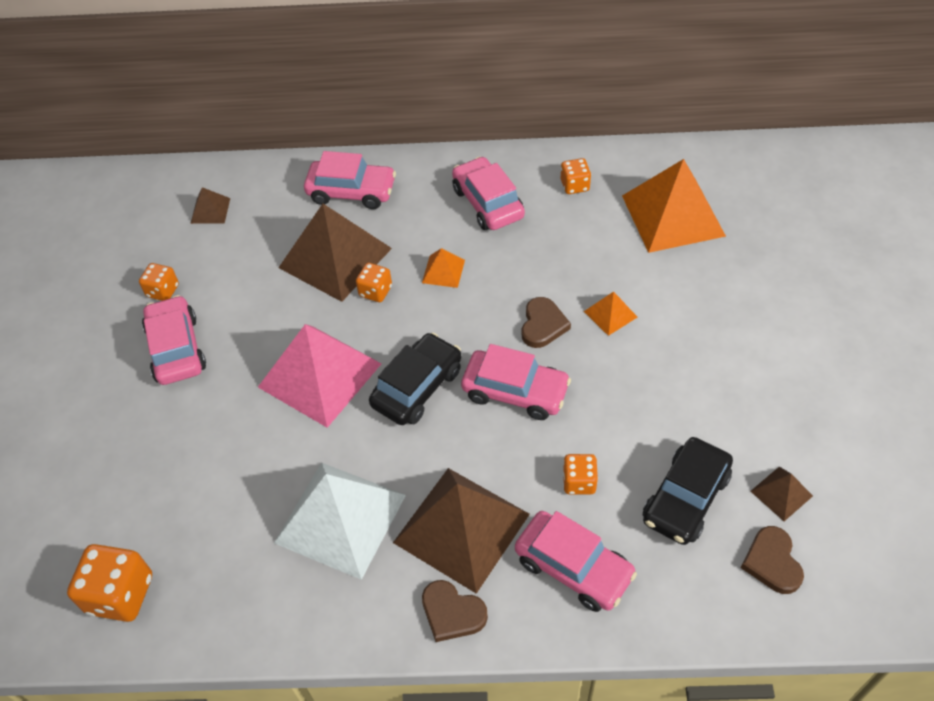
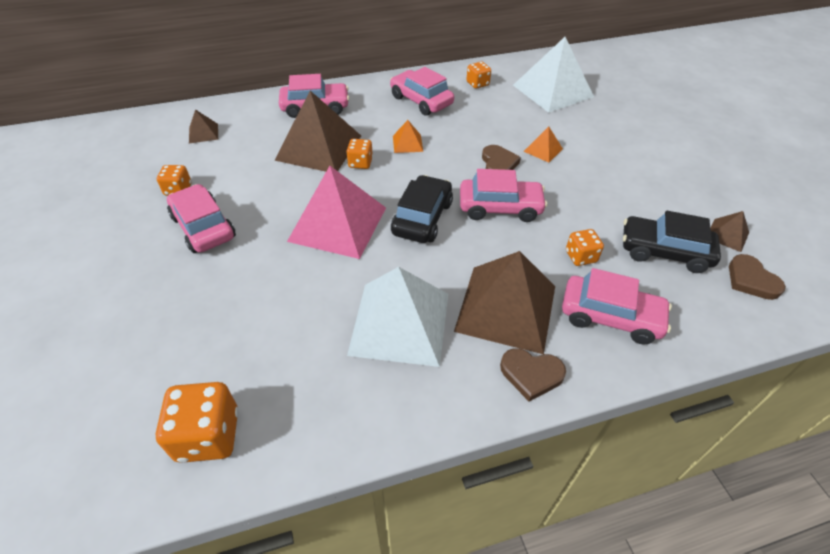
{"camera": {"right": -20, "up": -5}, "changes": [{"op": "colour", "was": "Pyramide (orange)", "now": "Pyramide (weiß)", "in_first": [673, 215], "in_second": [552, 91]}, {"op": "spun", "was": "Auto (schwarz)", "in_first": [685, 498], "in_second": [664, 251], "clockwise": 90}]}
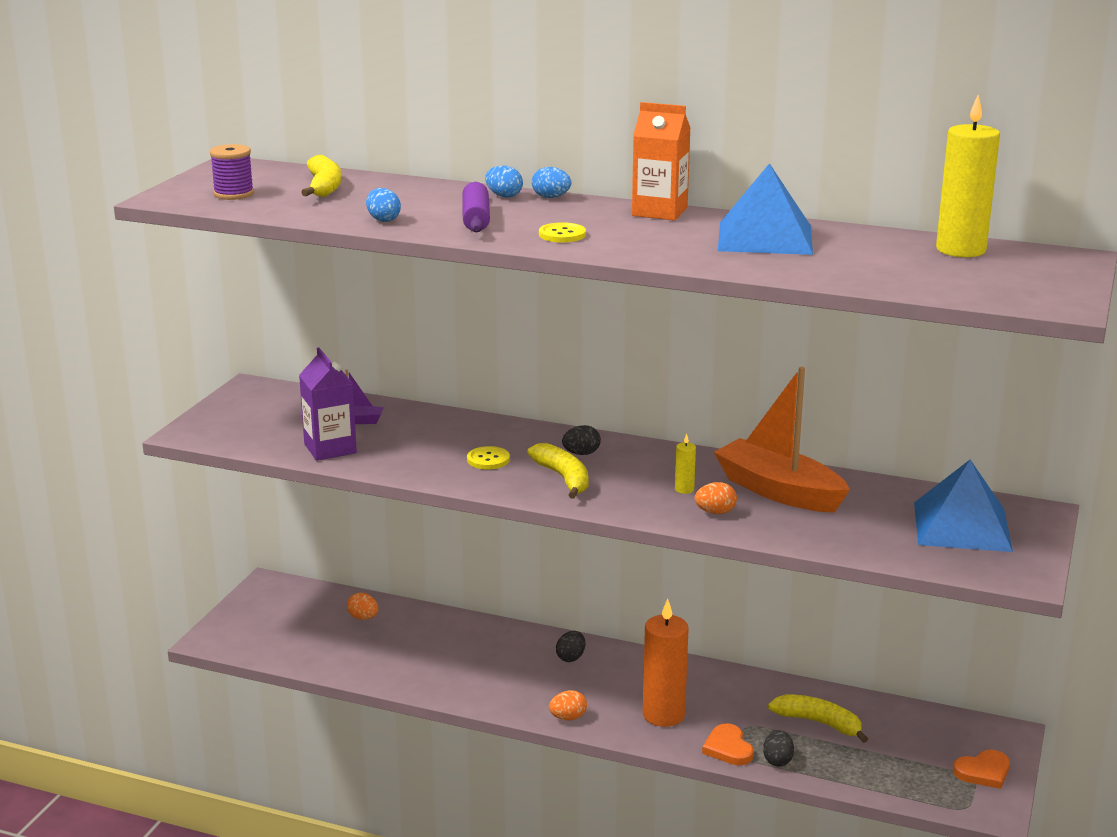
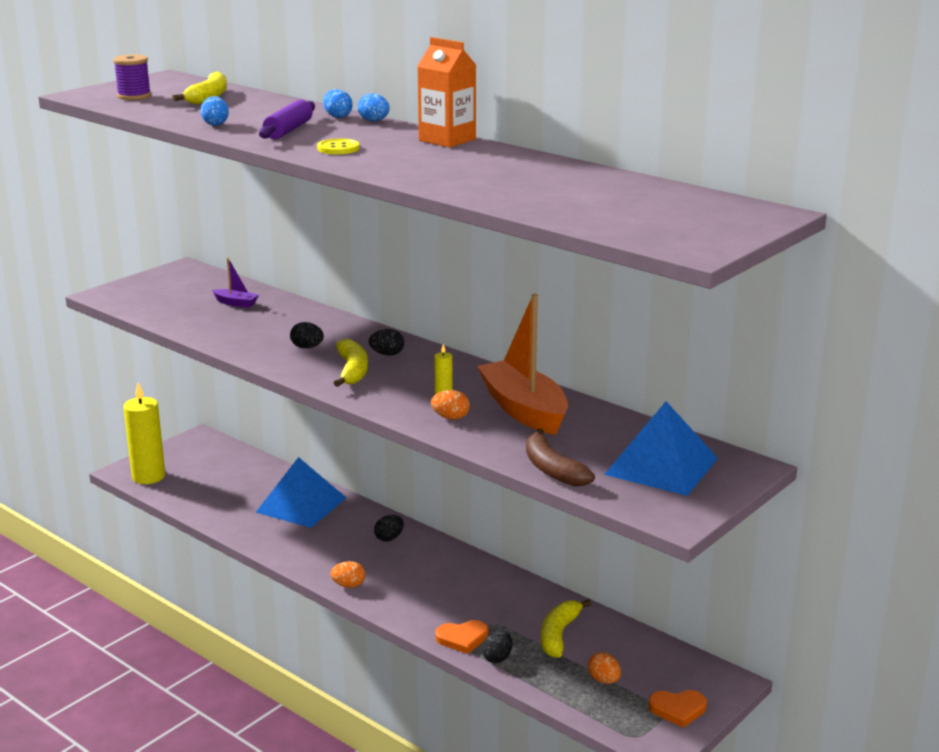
{"camera": {"right": 20, "up": 0}, "changes": [{"op": "missing", "was": "Getränkekarton (lila)", "in_first": [330, 448]}, {"op": "relocated", "was": "Ei (orange)", "in_first": [363, 618], "in_second": [604, 680]}, {"op": "exchanged", "was": "Knopf (gelb)", "now": "Ei (schwarz)", "in_first": [488, 459], "in_second": [307, 347]}, {"op": "missing", "was": "Kerze (orange)", "in_first": [663, 715]}, {"op": "spun", "was": "Herz (orange)", "in_first": [728, 748], "in_second": [462, 638], "clockwise": -105}, {"op": "relocated", "was": "Pyramide (blau)", "in_first": [765, 238], "in_second": [301, 504]}, {"op": "spun", "was": "Banane (gelb)", "in_first": [819, 723], "in_second": [559, 635], "clockwise": -120}, {"op": "relocated", "was": "Kerze (gelb)", "in_first": [960, 250], "in_second": [148, 476]}, {"op": "appeared", "now": "Banane (braun)", "in_second": [552, 469]}]}
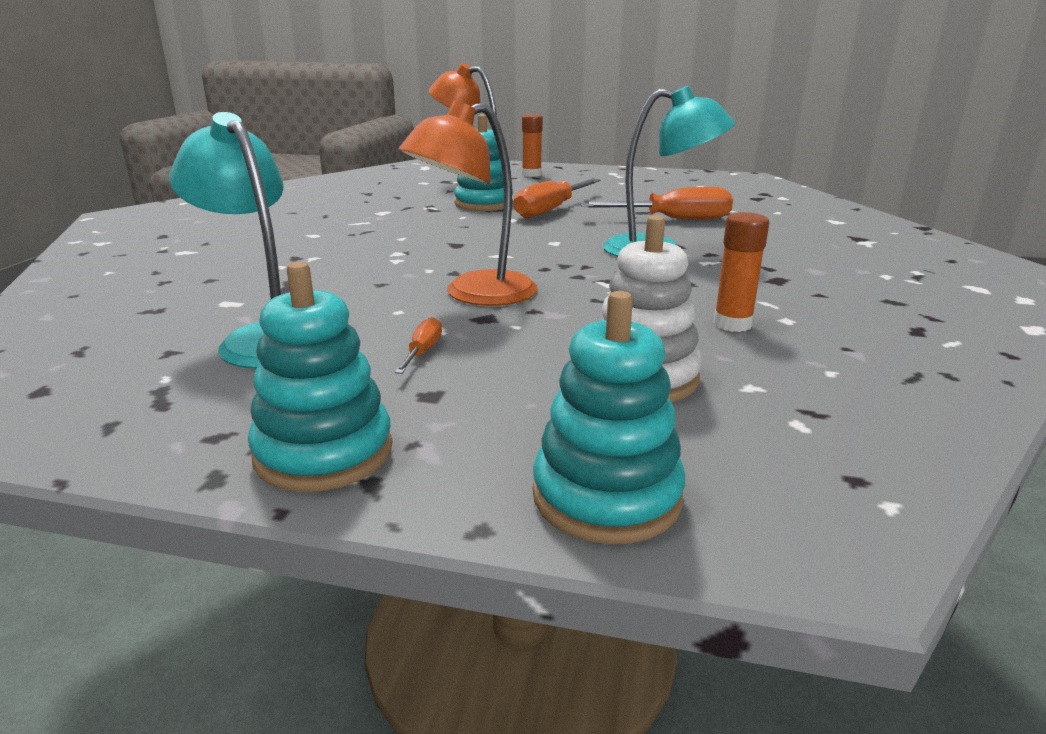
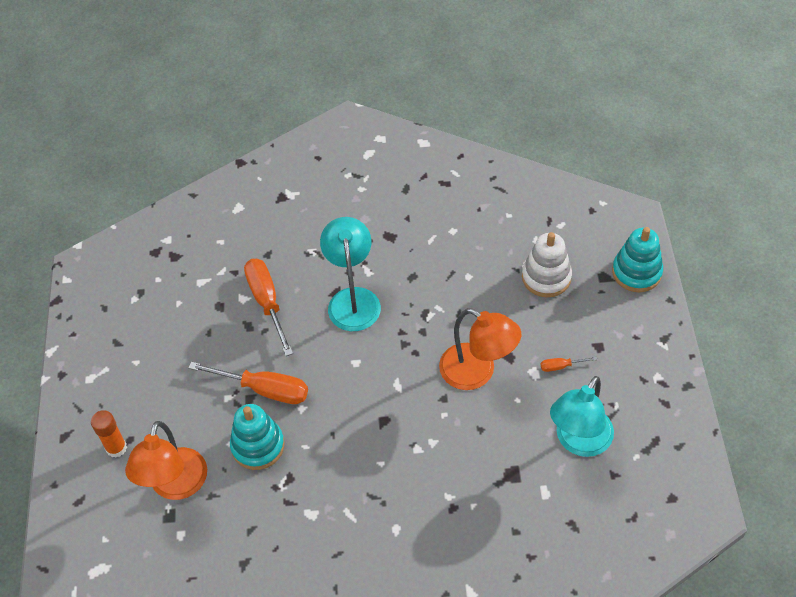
{"camera": {"right": -105, "up": 30}, "changes": [{"op": "missing", "was": "Stapelspielzeug (türkis)", "in_first": [324, 453]}, {"op": "missing", "was": "Klebestift (orange)", "in_first": [732, 324]}]}
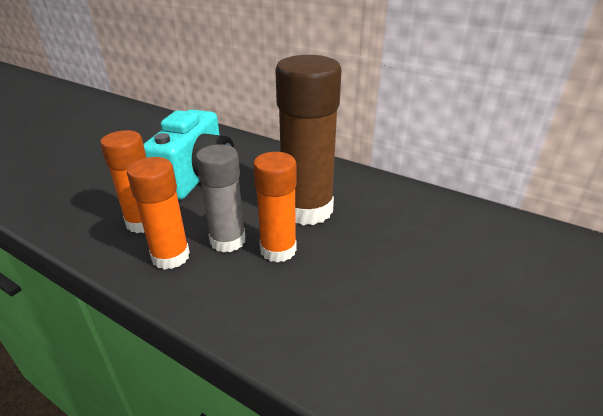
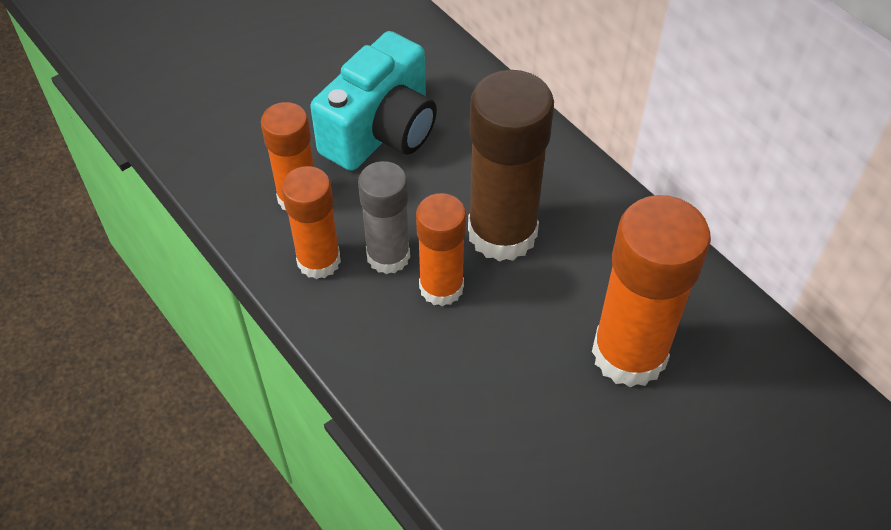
{"camera": {"right": 20, "up": 20}, "changes": [{"op": "appeared", "now": "Klebestift (orange)", "in_second": [629, 354]}]}
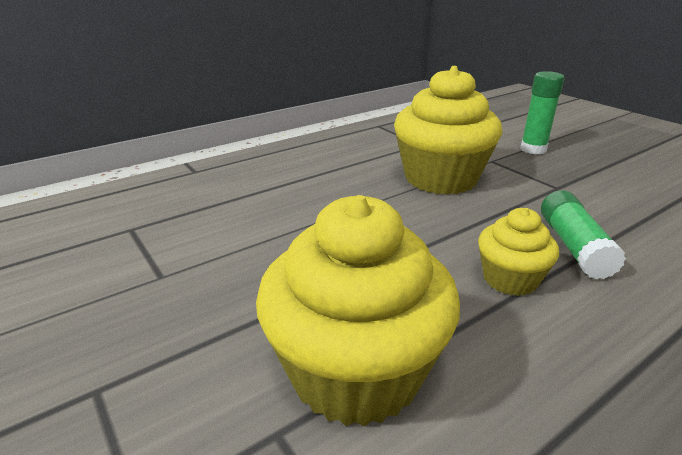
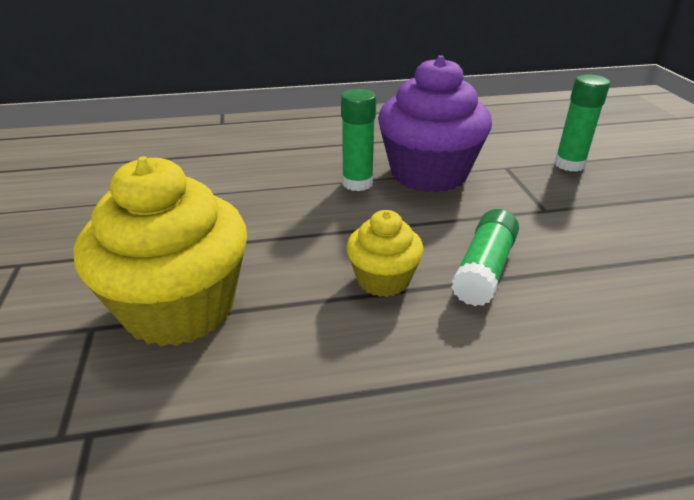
{"camera": {"right": 25, "up": 5}, "changes": [{"op": "colour", "was": "Muffin (gelb)", "now": "Muffin (lila)", "in_first": [441, 178], "in_second": [428, 174]}, {"op": "appeared", "now": "Klebestift (grün)", "in_second": [357, 183]}]}
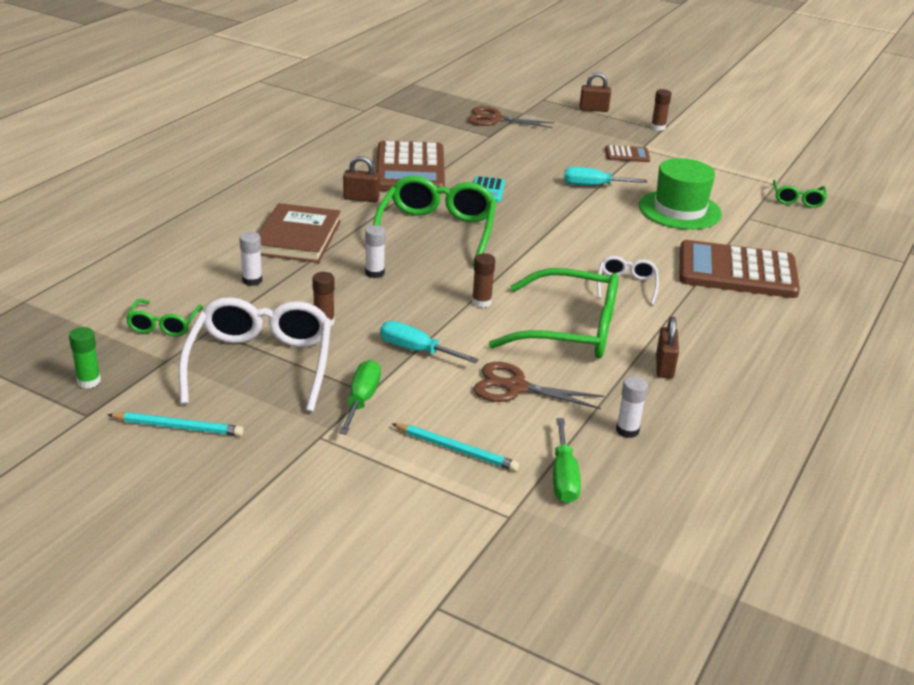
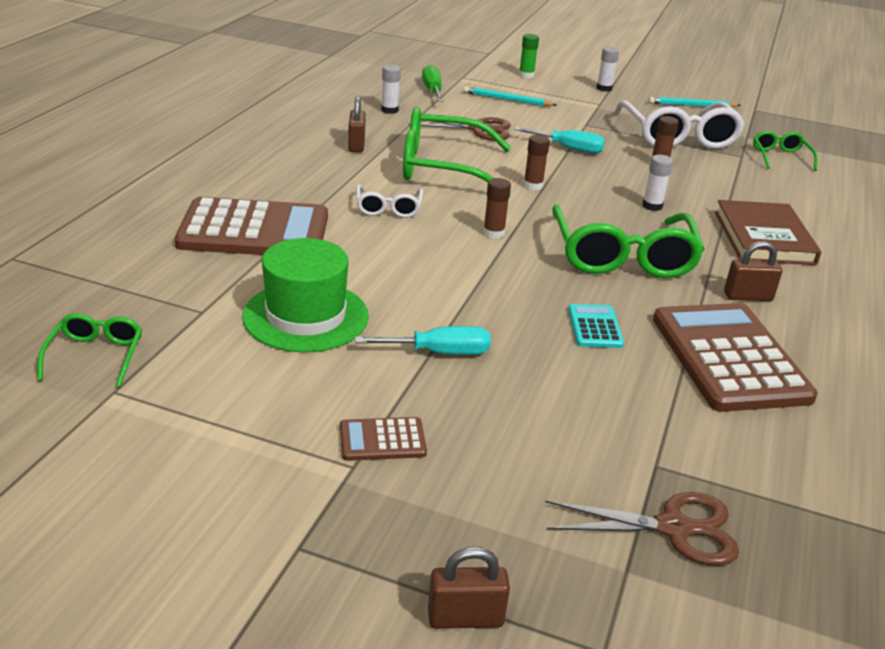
{"camera": {"right": 170, "up": 0}, "changes": [{"op": "relocated", "was": "Klebestift (grün)", "in_first": [89, 381], "in_second": [526, 75]}, {"op": "relocated", "was": "Klebestift (weiß)", "in_first": [252, 280], "in_second": [604, 88]}, {"op": "missing", "was": "Schraubenzieher (grün)", "in_first": [362, 400]}, {"op": "relocated", "was": "Klebestift (braun)", "in_first": [658, 127], "in_second": [493, 233]}]}
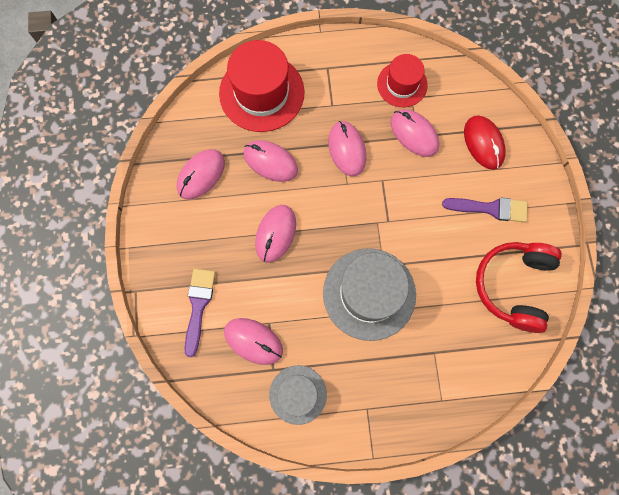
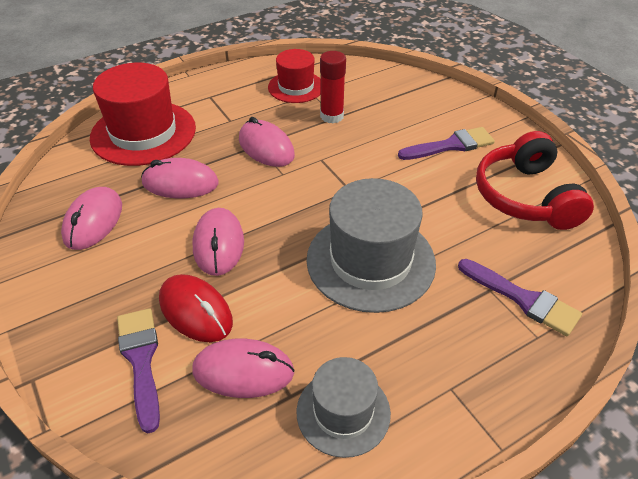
{"camera": {"right": -25, "up": -30}, "changes": [{"op": "exchanged", "was": "Computermaus (rosa)", "now": "Klebestift (rot)", "in_first": [414, 134], "in_second": [332, 116]}, {"op": "relocated", "was": "Computermaus (rot)", "in_first": [483, 143], "in_second": [196, 311]}, {"op": "appeared", "now": "Pinsel (lila)", "in_second": [523, 299]}]}
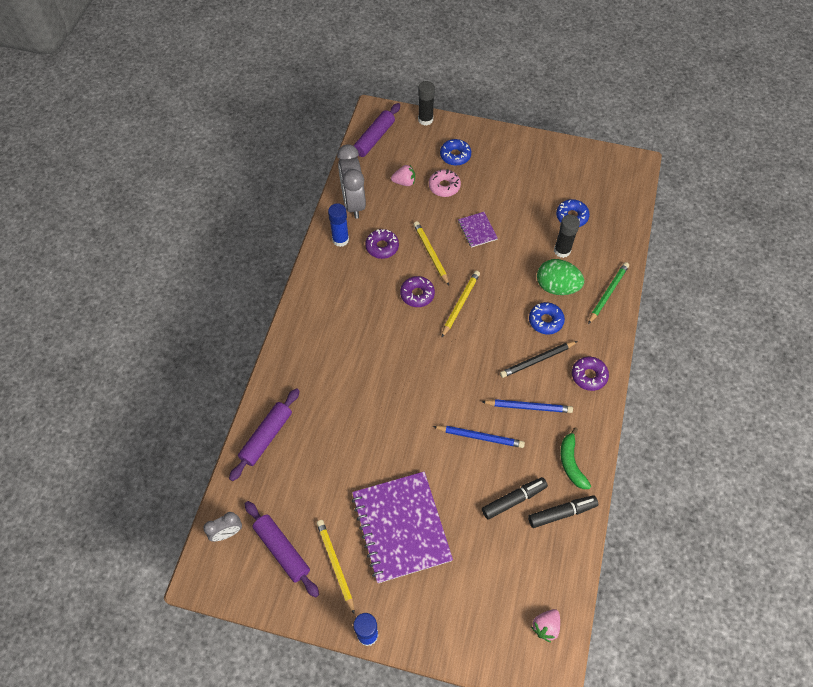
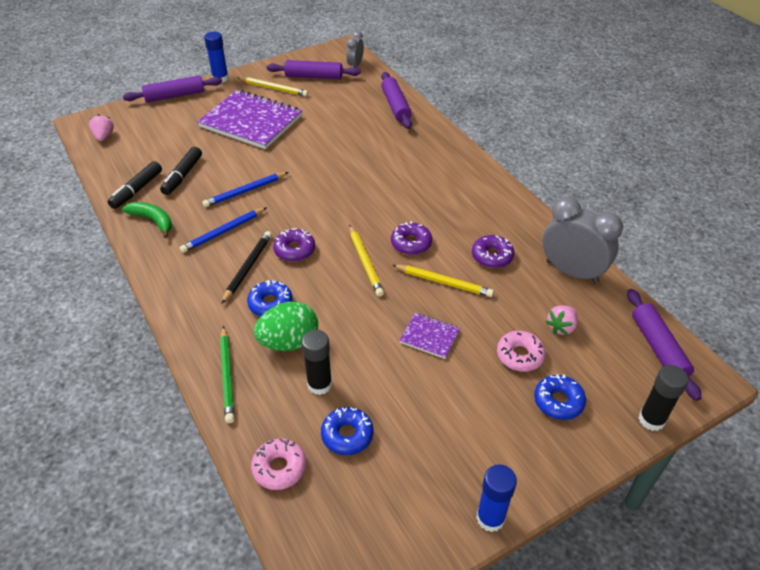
{"camera": {"right": 135, "up": -15}, "changes": [{"op": "relocated", "was": "Klebestift (blau)", "in_first": [340, 240], "in_second": [490, 518]}, {"op": "relocated", "was": "Donut (lila)", "in_first": [589, 376], "in_second": [294, 250]}, {"op": "appeared", "now": "Nudelholz (lila)", "in_second": [174, 96]}, {"op": "appeared", "now": "Donut (rosa)", "in_second": [279, 468]}]}
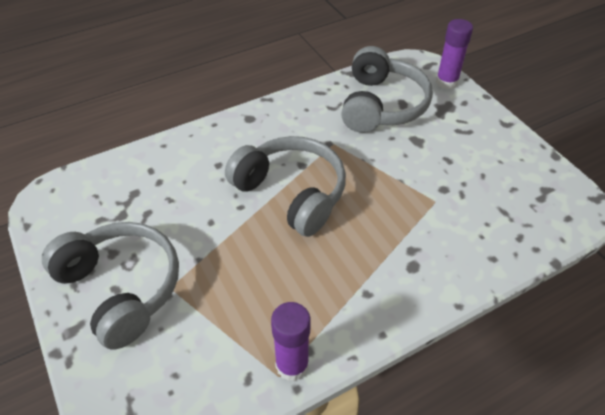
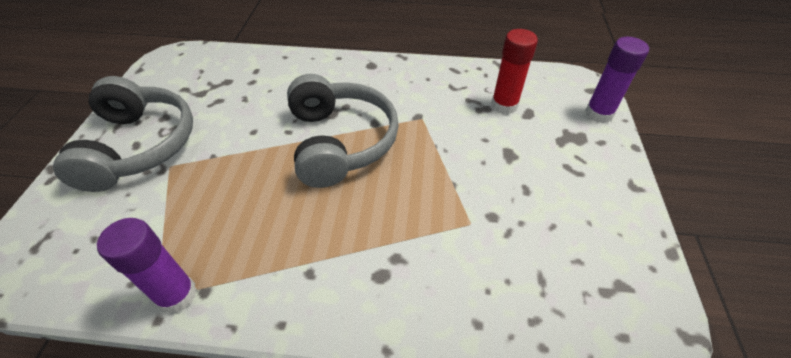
{"camera": {"right": 35, "up": 0}, "changes": [{"op": "exchanged", "was": "Kopfhörer (grau)", "now": "Klebestift (rot)", "in_first": [381, 105], "in_second": [504, 105]}]}
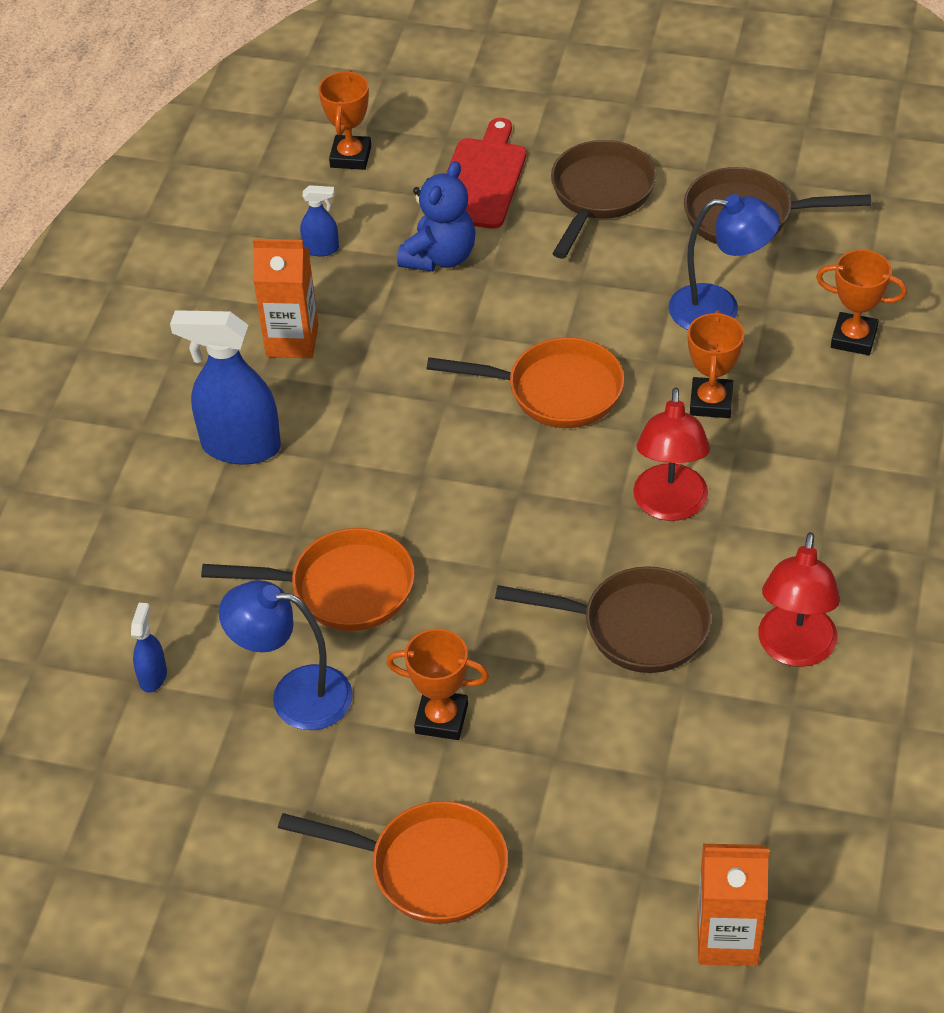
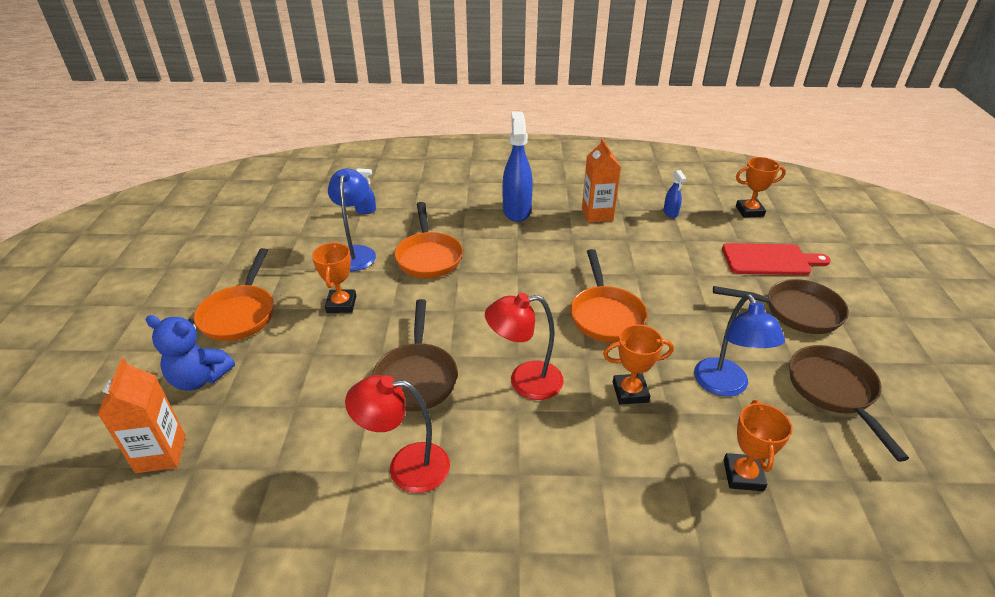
{"camera": {"right": 75, "up": -10}, "changes": [{"op": "relocated", "was": "Teddybär (blau)", "in_first": [440, 257], "in_second": [199, 378]}]}
